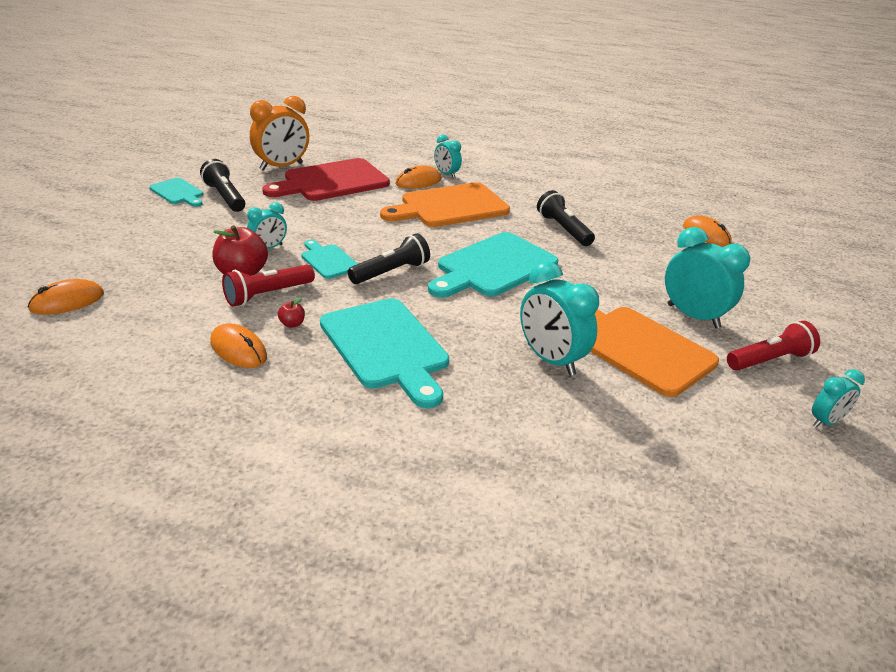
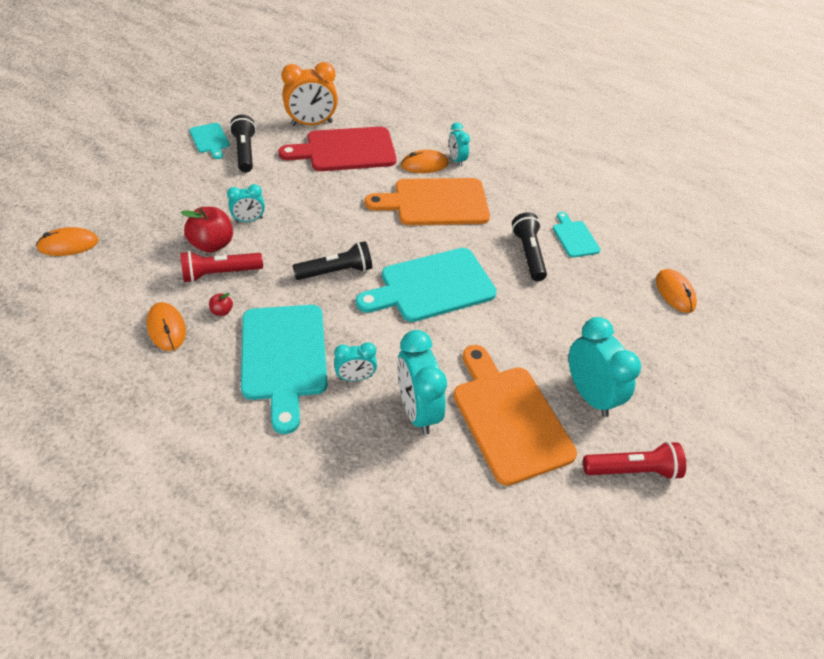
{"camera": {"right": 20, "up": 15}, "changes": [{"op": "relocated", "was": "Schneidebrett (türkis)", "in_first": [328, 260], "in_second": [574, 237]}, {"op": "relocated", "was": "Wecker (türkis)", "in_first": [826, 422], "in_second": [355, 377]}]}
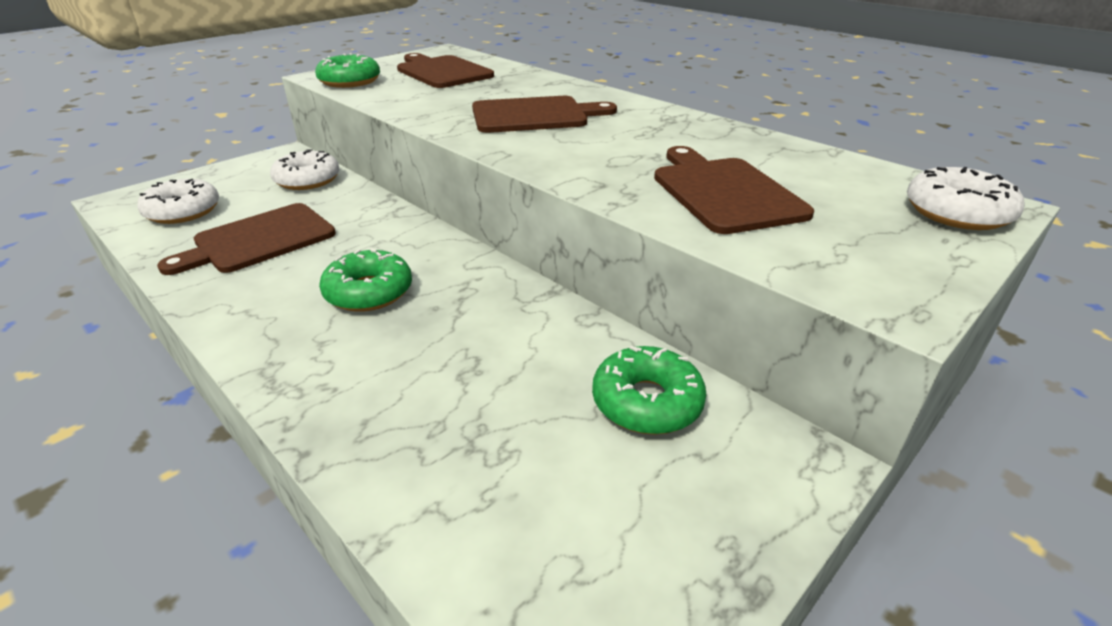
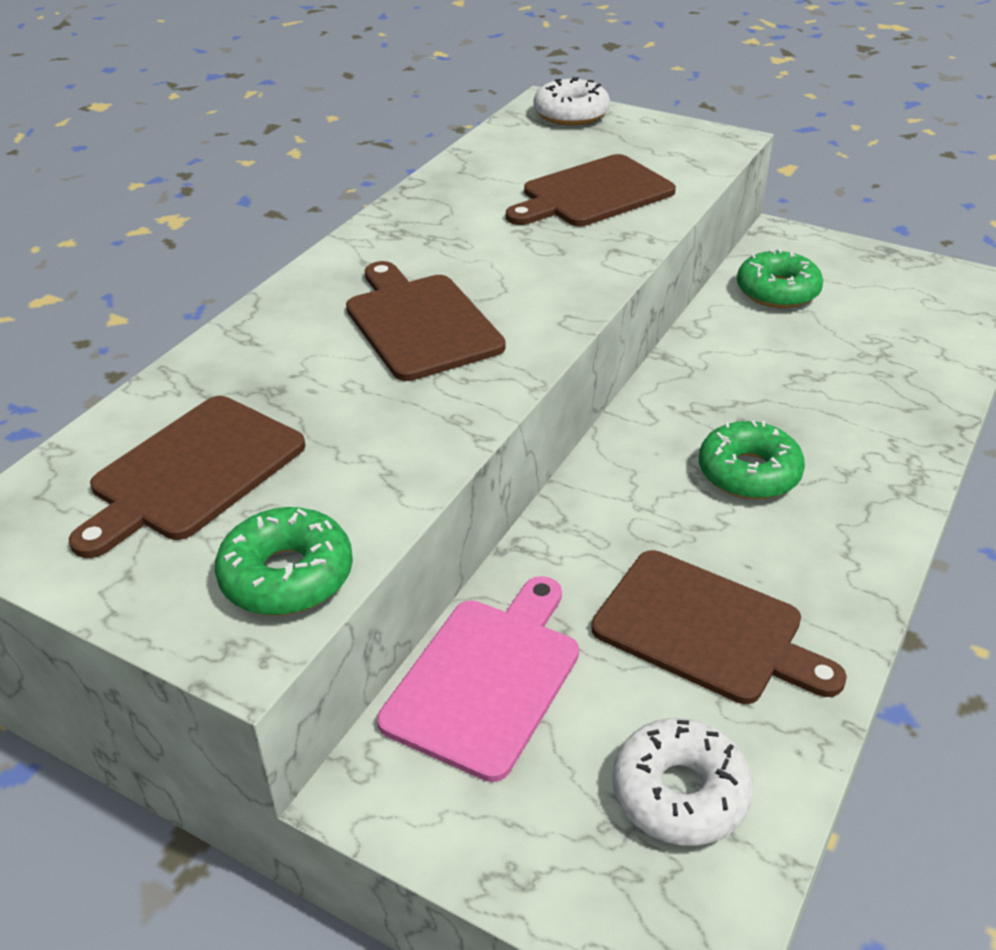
{"camera": {"right": -105, "up": 5}, "changes": [{"op": "exchanged", "was": "Donut (weiß)", "now": "Schneidebrett (rosa)", "in_first": [307, 180], "in_second": [486, 679]}]}
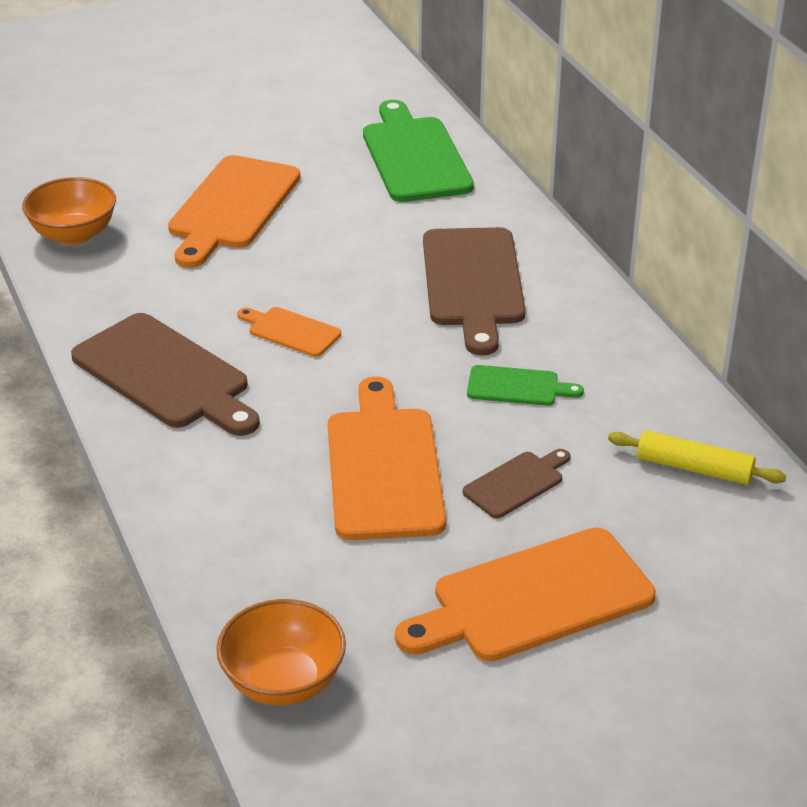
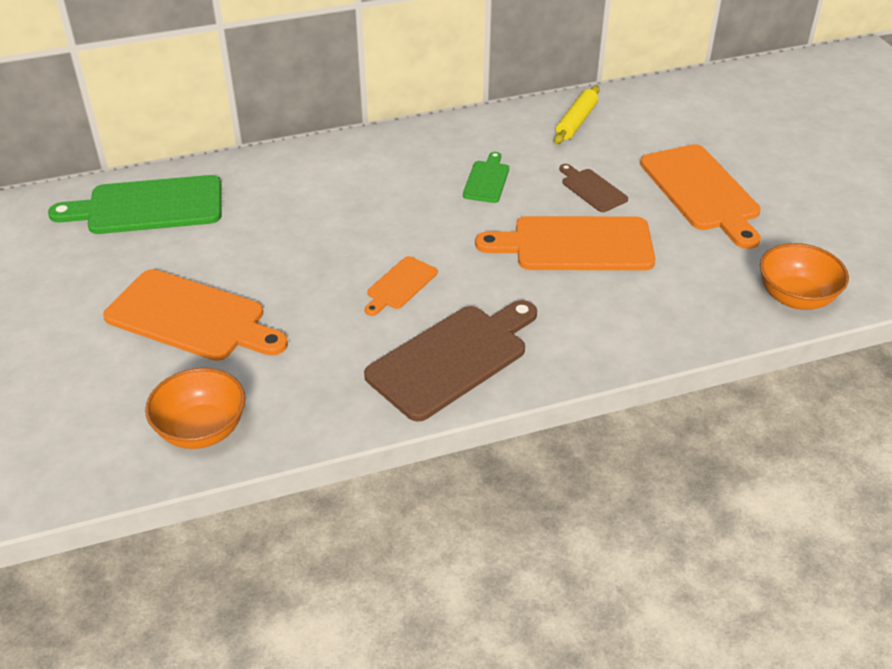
{"camera": {"right": -85, "up": 5}, "changes": [{"op": "missing", "was": "Schneidebrett (braun)", "in_first": [473, 283]}]}
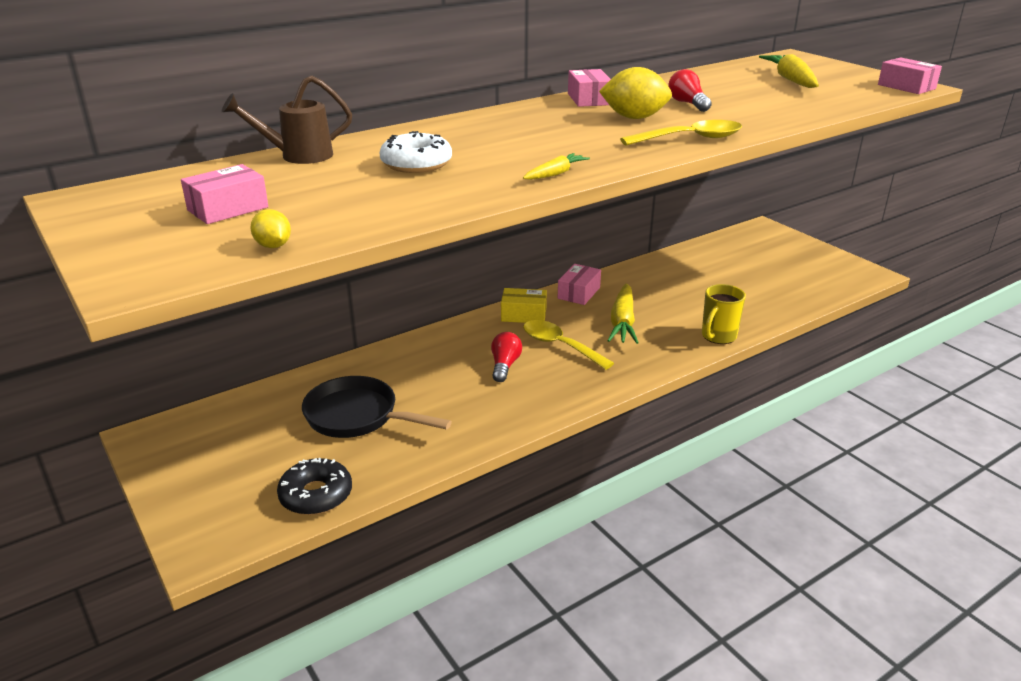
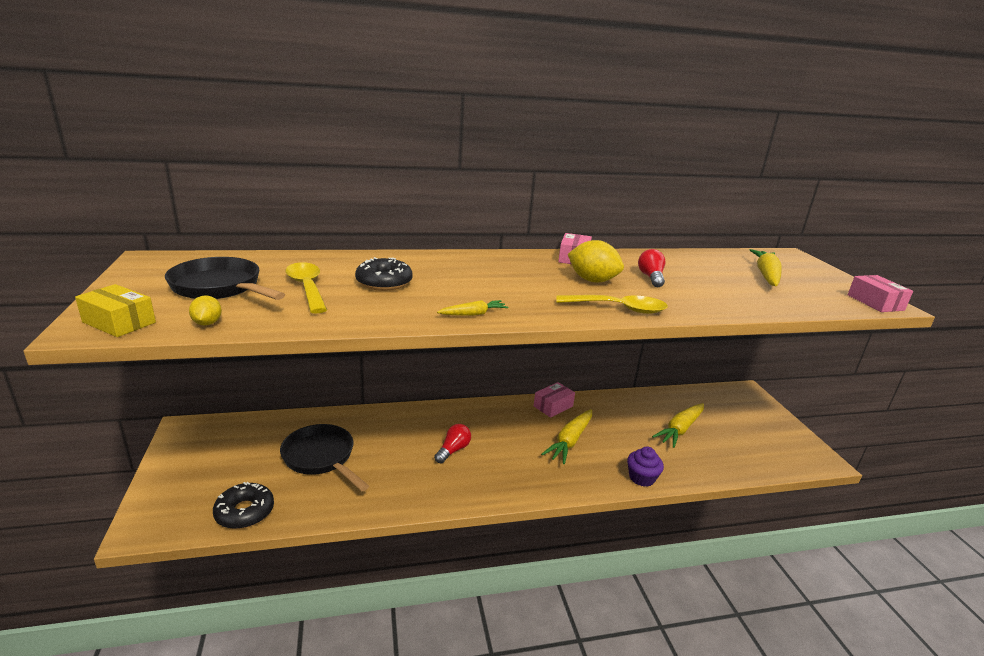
{"camera": {"right": 20, "up": -5}, "changes": [{"op": "exchanged", "was": "Schachtel (rosa)", "now": "Pfanne (schwarz)", "in_first": [228, 209], "in_second": [220, 287]}, {"op": "missing", "was": "Gießkanne (braun)", "in_first": [297, 156]}, {"op": "colour", "was": "Donut (weiß)", "now": "Donut (schwarz)", "in_first": [416, 164], "in_second": [384, 282]}, {"op": "relocated", "was": "Schachtel (gelb)", "in_first": [523, 315], "in_second": [119, 322]}, {"op": "relocated", "was": "Löffel (gelb)", "in_first": [560, 346], "in_second": [307, 288]}, {"op": "exchanged", "was": "Tasse (gelb)", "now": "Muffin (lila)", "in_first": [718, 336], "in_second": [641, 478]}, {"op": "appeared", "now": "Karotte (gelb)", "in_second": [680, 429]}]}
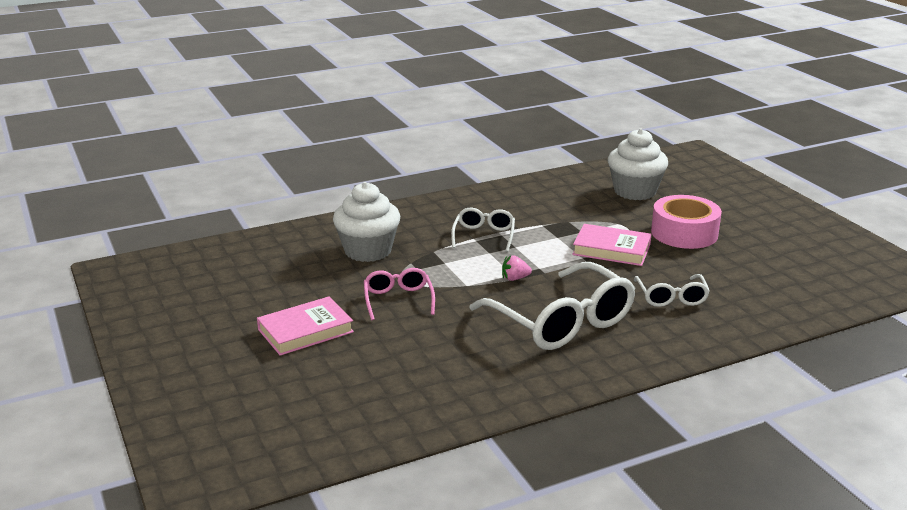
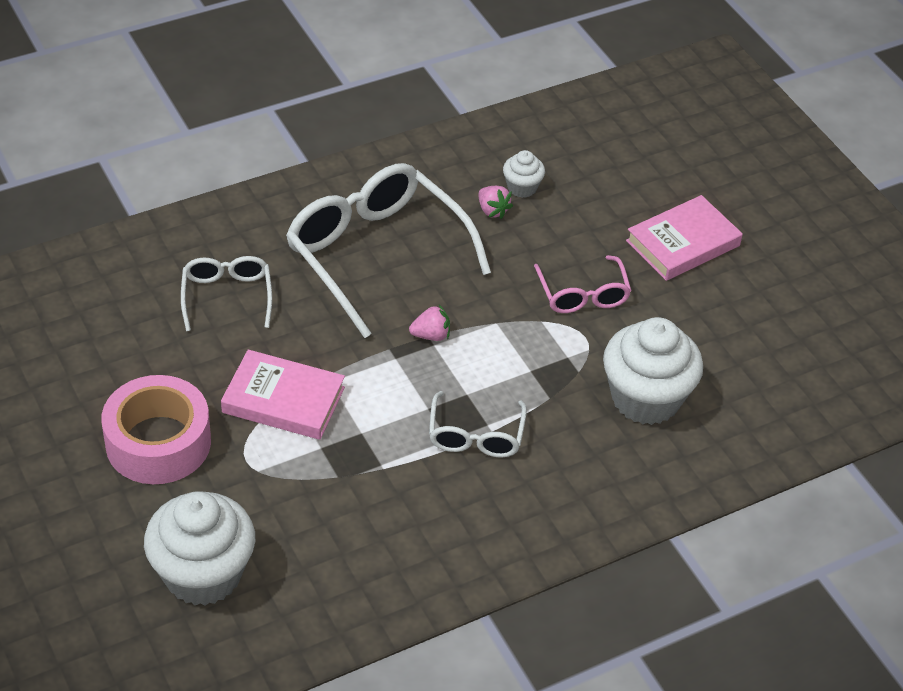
{"camera": {"right": 175, "up": 20}, "changes": [{"op": "appeared", "now": "Erdbeere (rosa)", "in_second": [492, 210]}, {"op": "appeared", "now": "Muffin (weiß)", "in_second": [522, 187]}]}
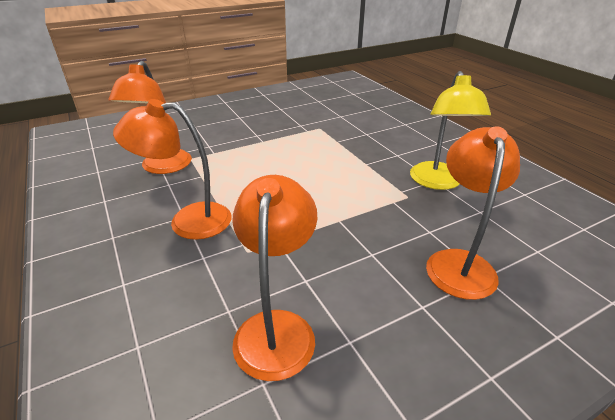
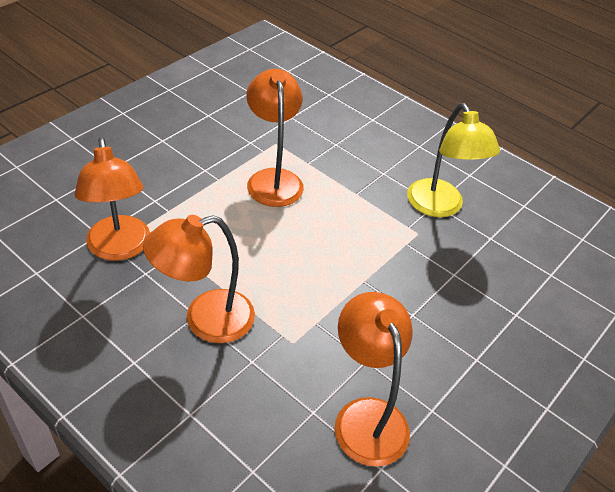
{"camera": {"right": -25, "up": 10}, "changes": [{"op": "relocated", "was": "Lampe (orange)", "in_first": [459, 262], "in_second": [273, 179]}]}
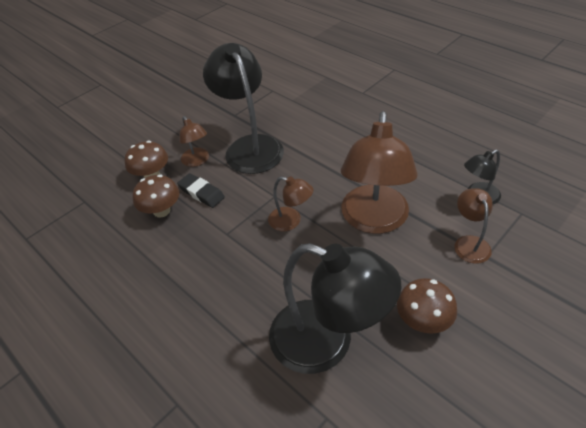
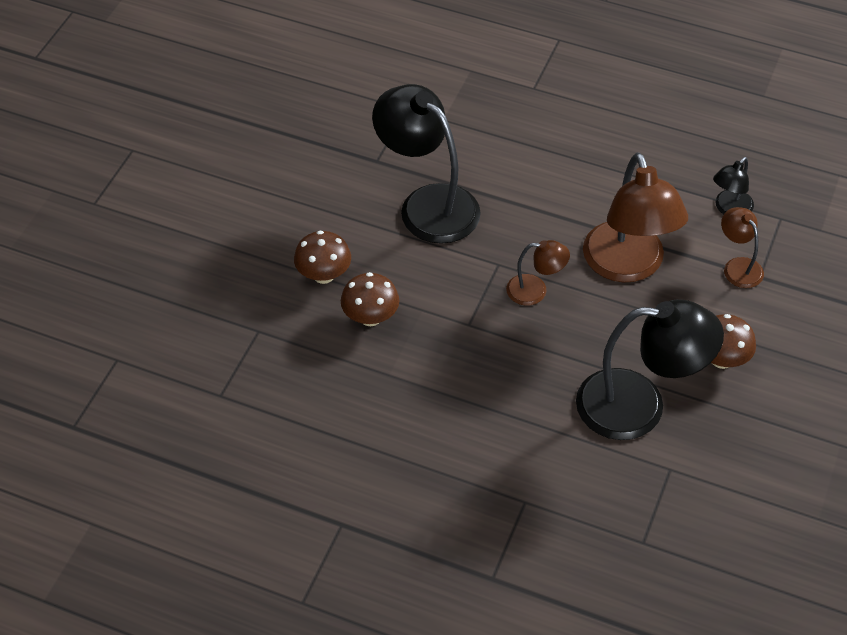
{"camera": {"right": -25, "up": 5}, "changes": [{"op": "missing", "was": "Radiergummi (schwarz)", "in_first": [201, 193]}, {"op": "missing", "was": "Lampe (braun)", "in_first": [197, 161]}]}
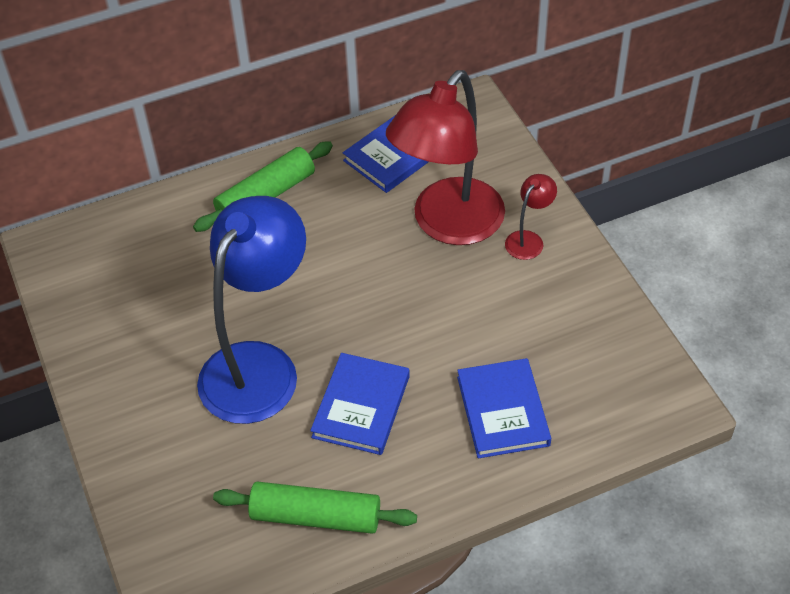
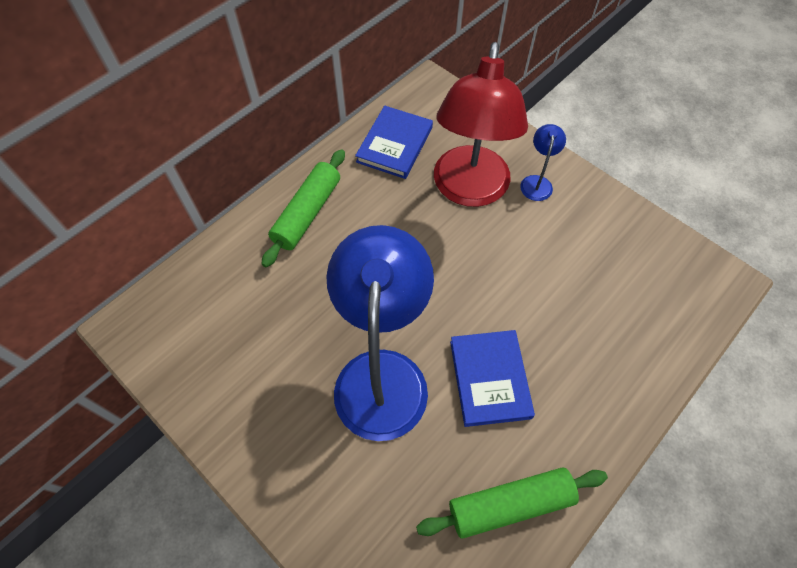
{"camera": {"right": -25, "up": 10}, "changes": [{"op": "missing", "was": "Buch (blau)", "in_first": [503, 411]}, {"op": "colour", "was": "Lampe (rot)", "now": "Lampe (blau)", "in_first": [528, 239], "in_second": [537, 182]}]}
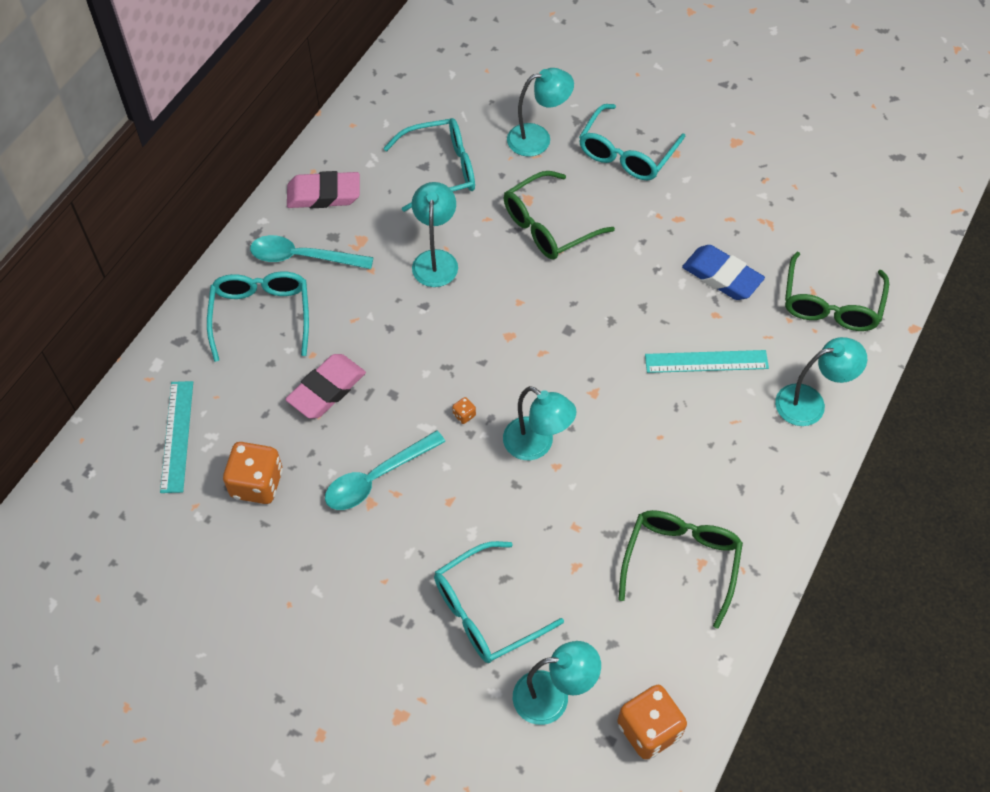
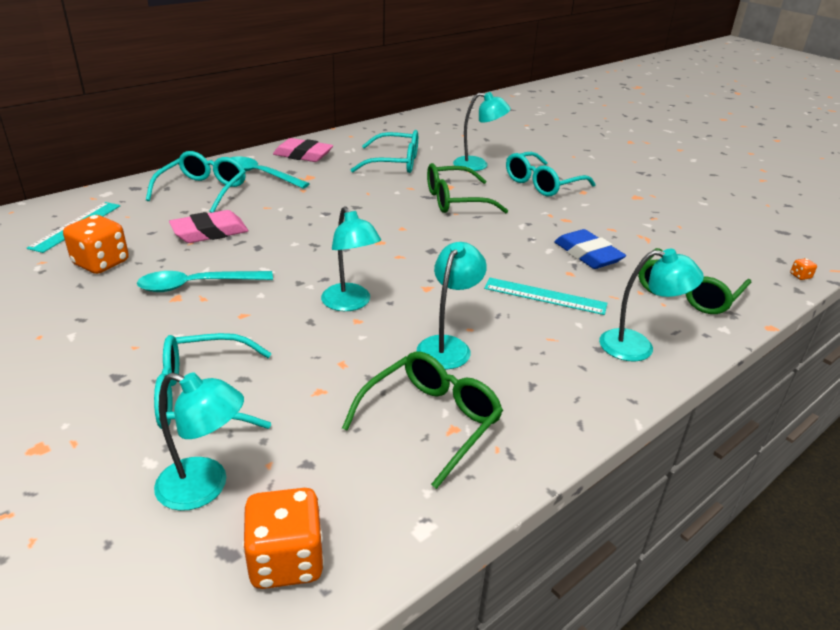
{"camera": {"right": 20, "up": -25}, "changes": [{"op": "relocated", "was": "Lampe (türkis)", "in_first": [435, 260], "in_second": [448, 346]}, {"op": "relocated", "was": "Spielwürfel (orange)", "in_first": [464, 415], "in_second": [800, 276]}]}
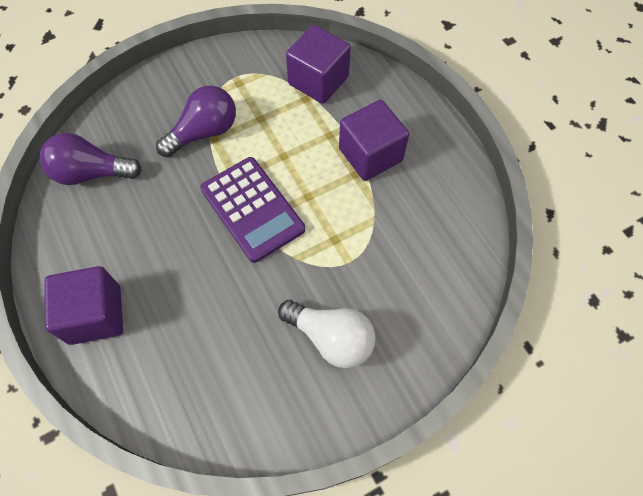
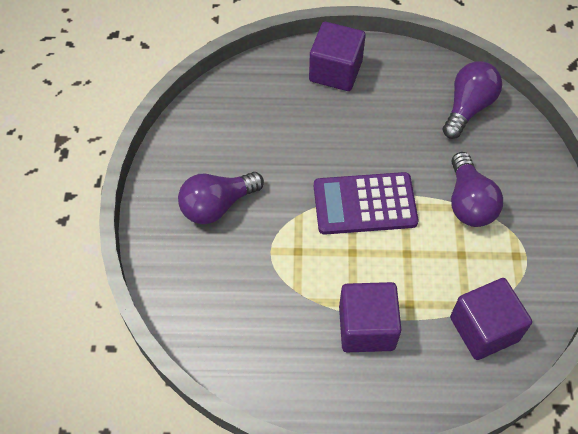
{"camera": {"right": 120, "up": -5}, "changes": [{"op": "colour", "was": "Glühbirne (weiß)", "now": "Glühbirne (lila)", "in_first": [331, 338], "in_second": [217, 205]}]}
